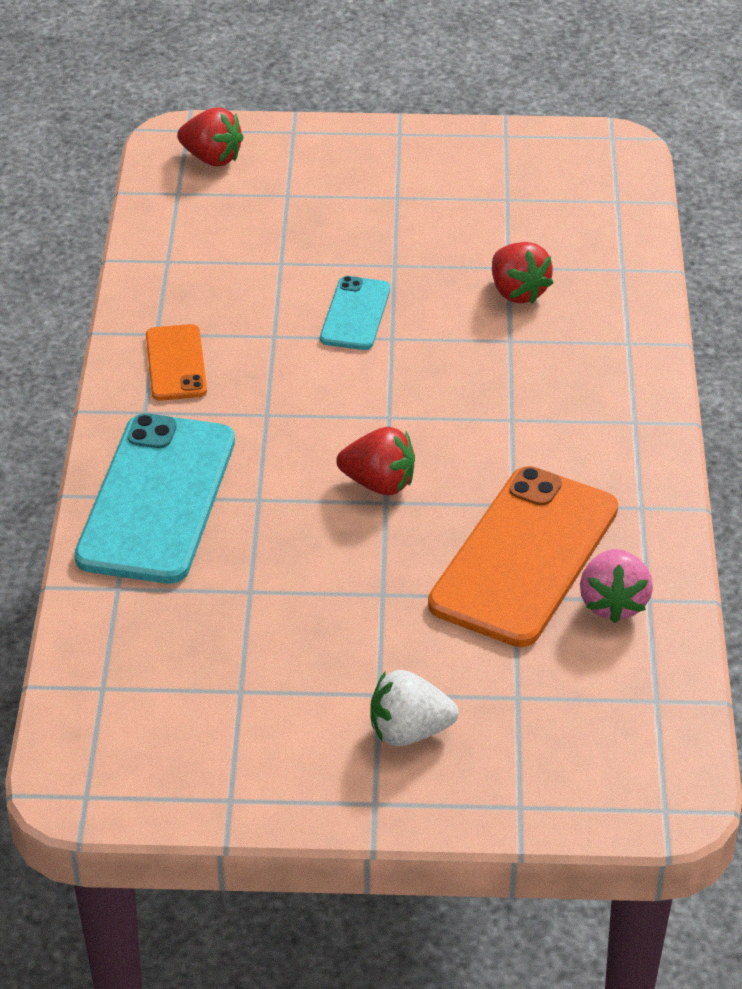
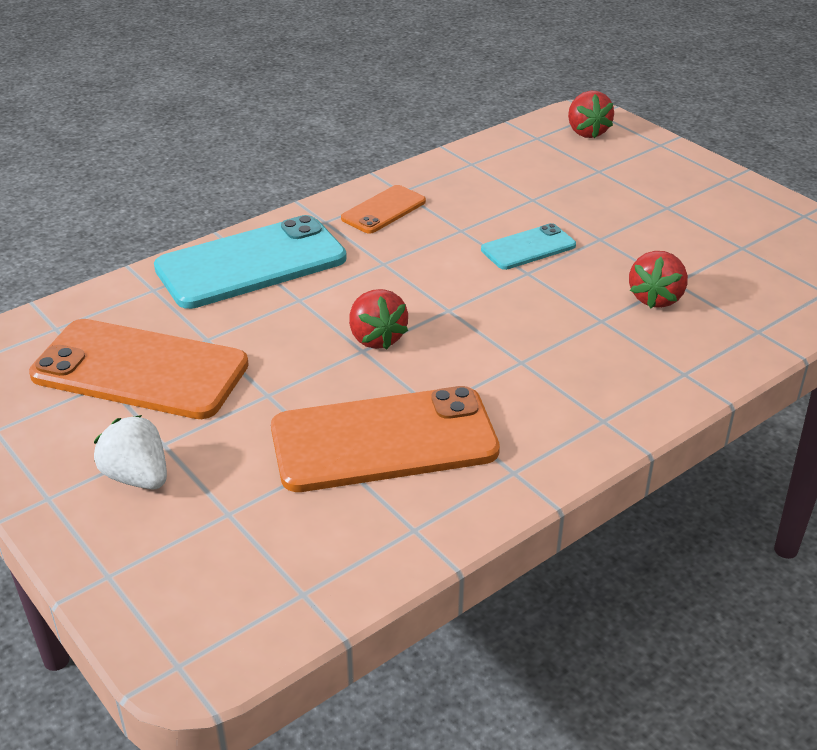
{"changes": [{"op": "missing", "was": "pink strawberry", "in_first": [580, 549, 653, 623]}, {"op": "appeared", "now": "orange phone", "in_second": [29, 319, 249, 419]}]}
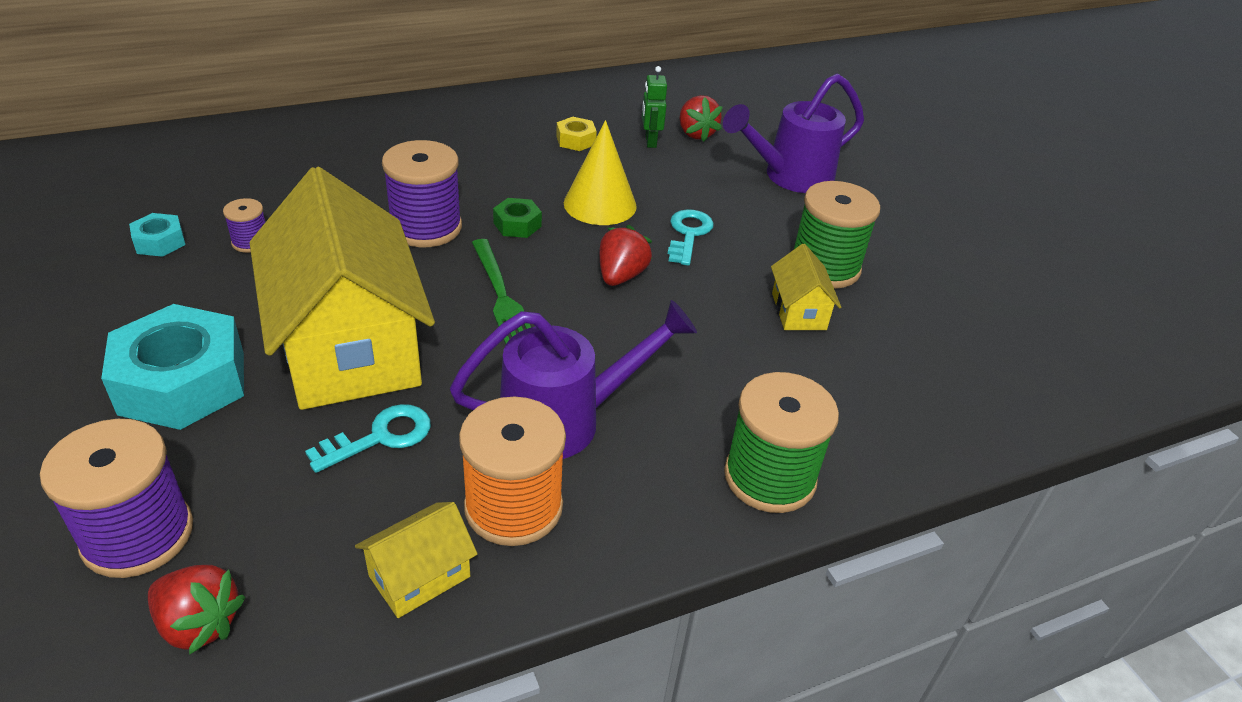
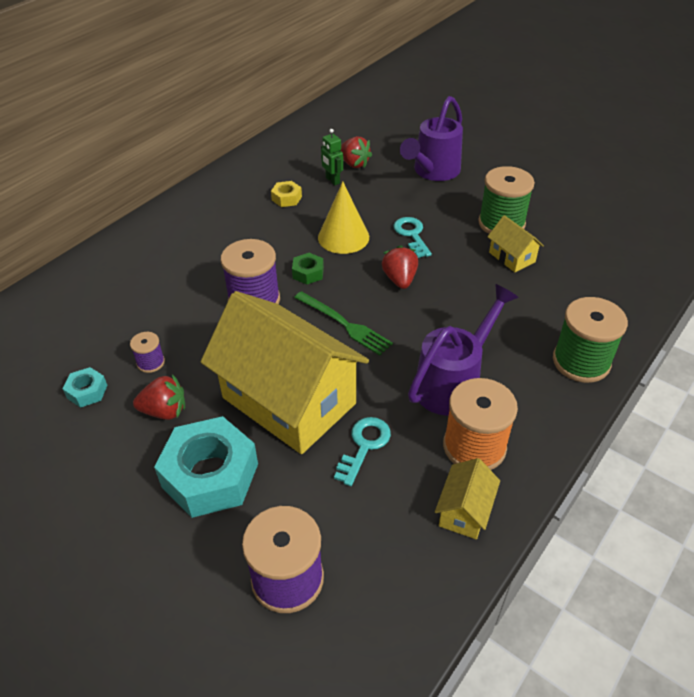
{"changes": [{"op": "relocated", "was": "red strawberry", "in_first": [148, 565, 246, 655], "in_second": [133, 374, 185, 420]}]}
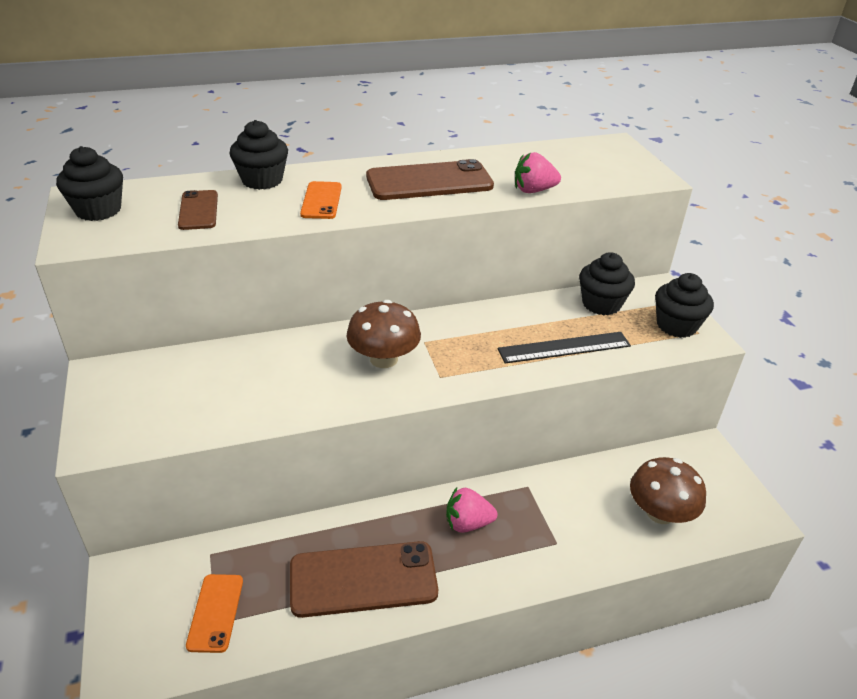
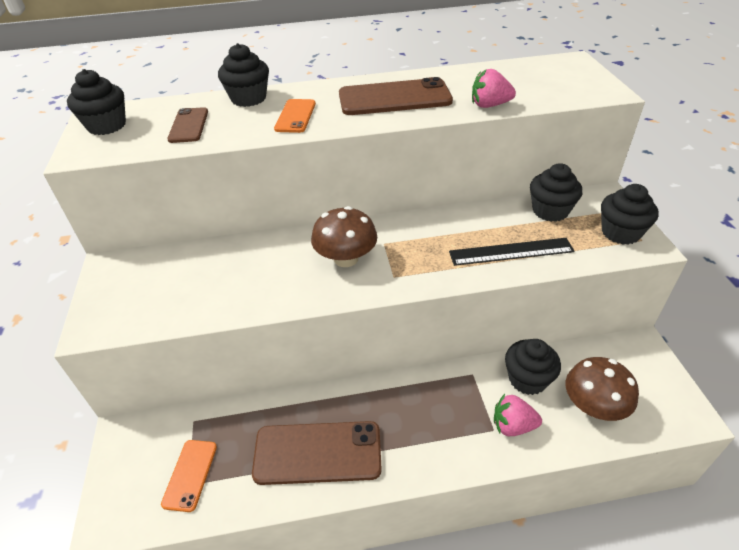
{"changes": [{"op": "relocated", "was": "pink strawberry", "in_first": [446, 487, 497, 533], "in_second": [494, 394, 542, 436]}, {"op": "appeared", "now": "black cupcake", "in_second": [505, 339, 561, 395]}]}
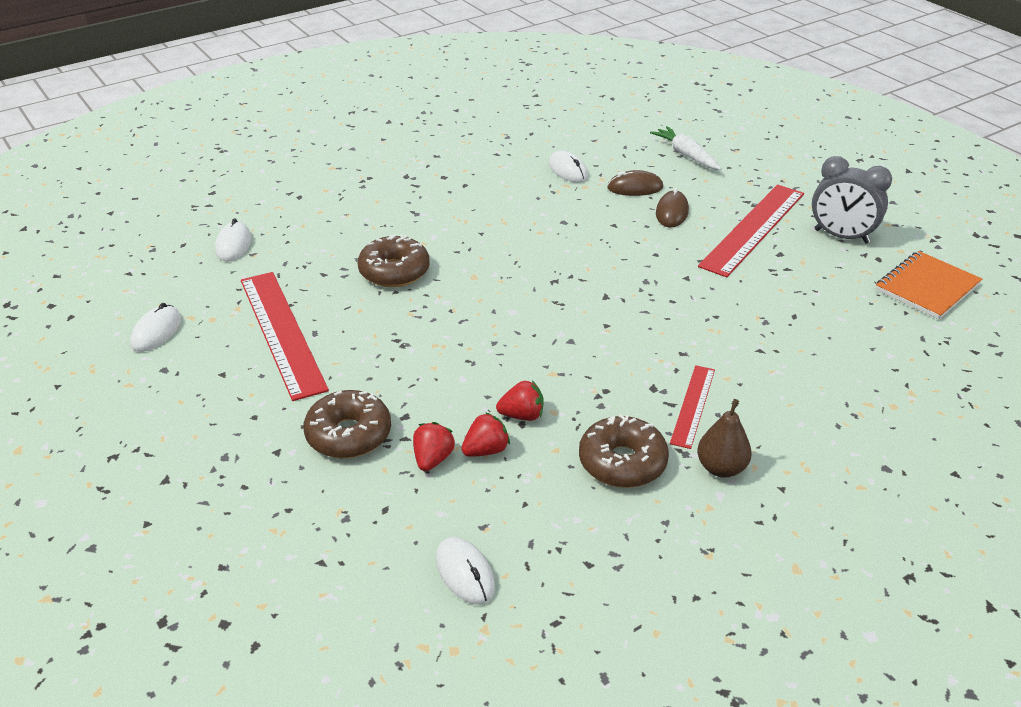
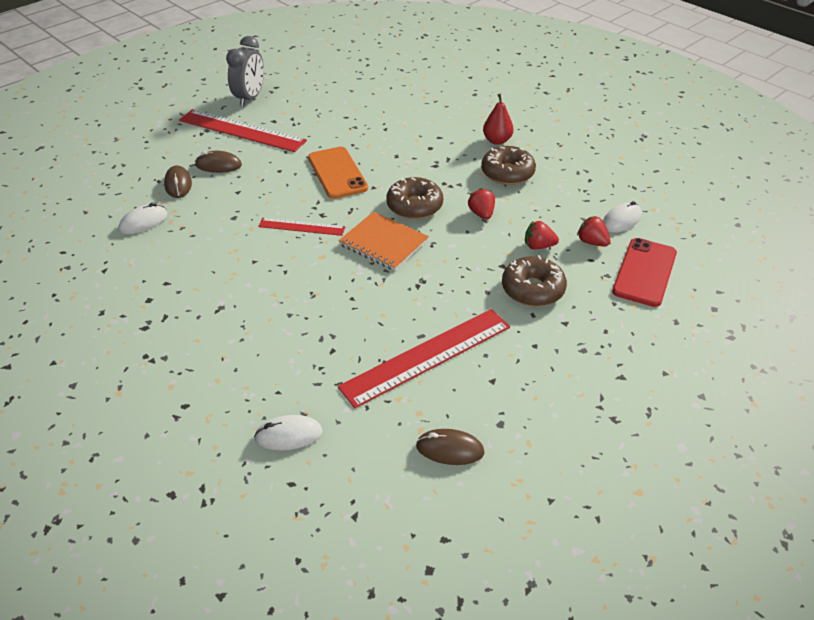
{"changes": [{"op": "colour", "was": "white mouse", "now": "brown mouse", "in_first": [130, 303, 181, 352], "in_second": [416, 429, 484, 465]}, {"op": "relocated", "was": "brown donut", "in_first": [358, 234, 430, 287], "in_second": [386, 177, 443, 219]}, {"op": "relocated", "was": "red strawberry", "in_first": [461, 412, 510, 457], "in_second": [577, 216, 610, 247]}, {"op": "missing", "was": "white carrot", "in_first": [650, 126, 722, 170]}, {"op": "relocated", "was": "red ruler", "in_first": [670, 365, 715, 449], "in_second": [258, 218, 345, 236]}, {"op": "colour", "was": "brown pear", "now": "red pear", "in_first": [697, 399, 752, 478], "in_second": [483, 94, 513, 145]}, {"op": "relocated", "was": "orange notebook", "in_first": [876, 251, 982, 319], "in_second": [339, 212, 429, 271]}, {"op": "appeared", "now": "orange phone", "in_second": [308, 147, 368, 199]}, {"op": "appeared", "now": "red phone", "in_second": [612, 238, 677, 307]}]}
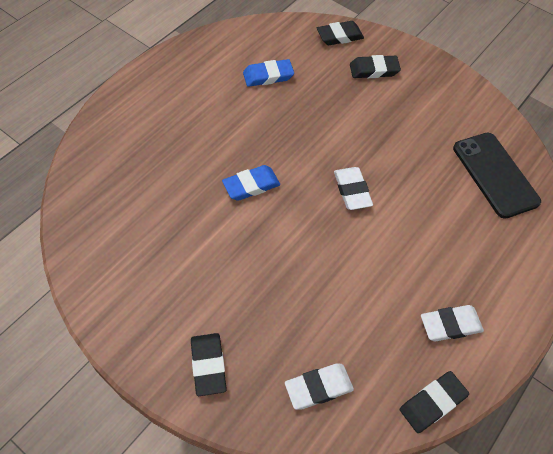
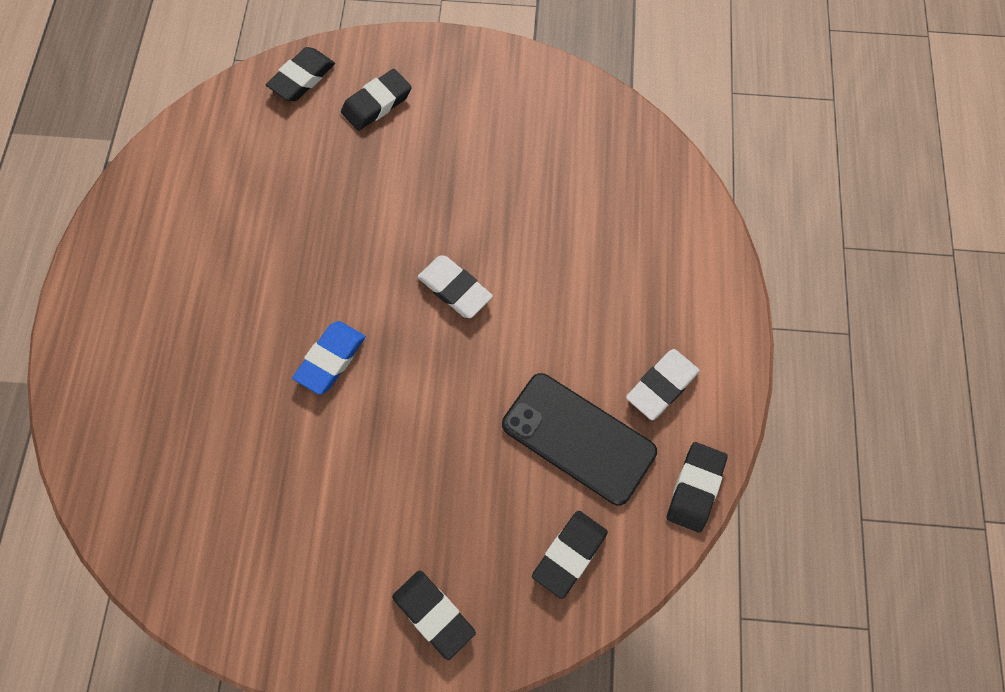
{"changes": [{"op": "missing", "was": "blue eraser", "in_first": [243, 59, 294, 87]}, {"op": "colour", "was": "white eraser", "now": "black eraser", "in_first": [285, 363, 354, 410], "in_second": [532, 511, 608, 599]}, {"op": "relocated", "was": "black phone", "in_first": [453, 133, 541, 219], "in_second": [502, 373, 657, 505]}]}
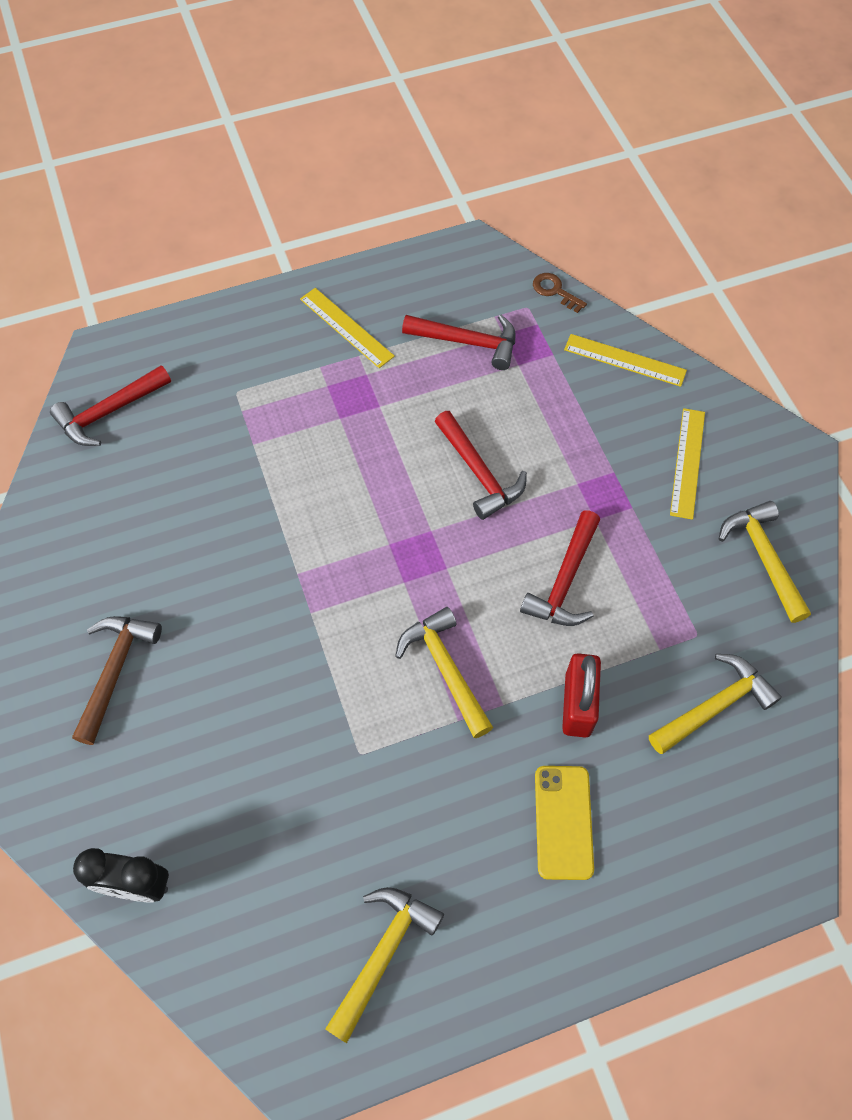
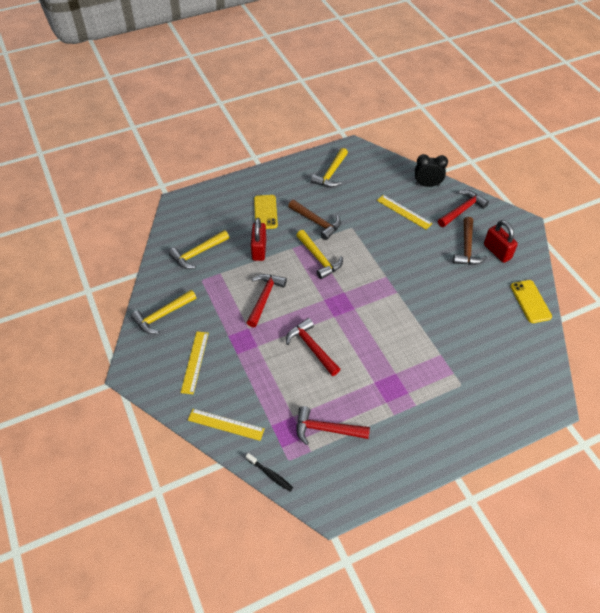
{"changes": [{"op": "relocated", "was": "red hammer", "in_first": [50, 365, 171, 446], "in_second": [438, 190, 489, 227]}, {"op": "relocated", "was": "yellow ruler", "in_first": [300, 288, 395, 368], "in_second": [377, 195, 433, 230]}, {"op": "exchanged", "was": "brown key", "now": "black toothbrush", "in_first": [533, 273, 587, 313], "in_second": [246, 453, 293, 491]}, {"op": "spun", "was": "yellow hammer", "in_first": [719, 501, 811, 623], "in_second": [131, 290, 196, 334], "clockwise": 75}, {"op": "appeared", "now": "brown hammer", "in_second": [288, 200, 341, 240]}, {"op": "appeared", "now": "red padlock", "in_second": [484, 220, 518, 263]}, {"op": "appeared", "now": "yellow phone", "in_second": [510, 280, 552, 323]}]}
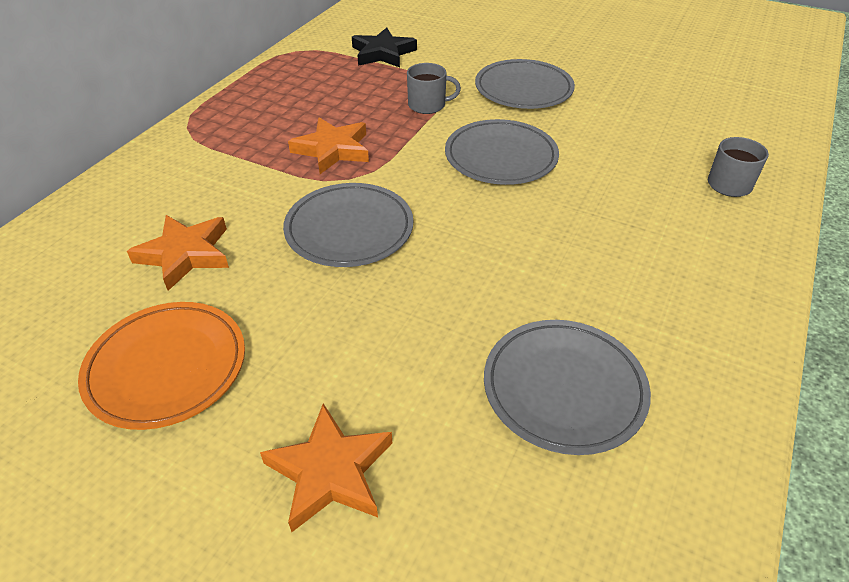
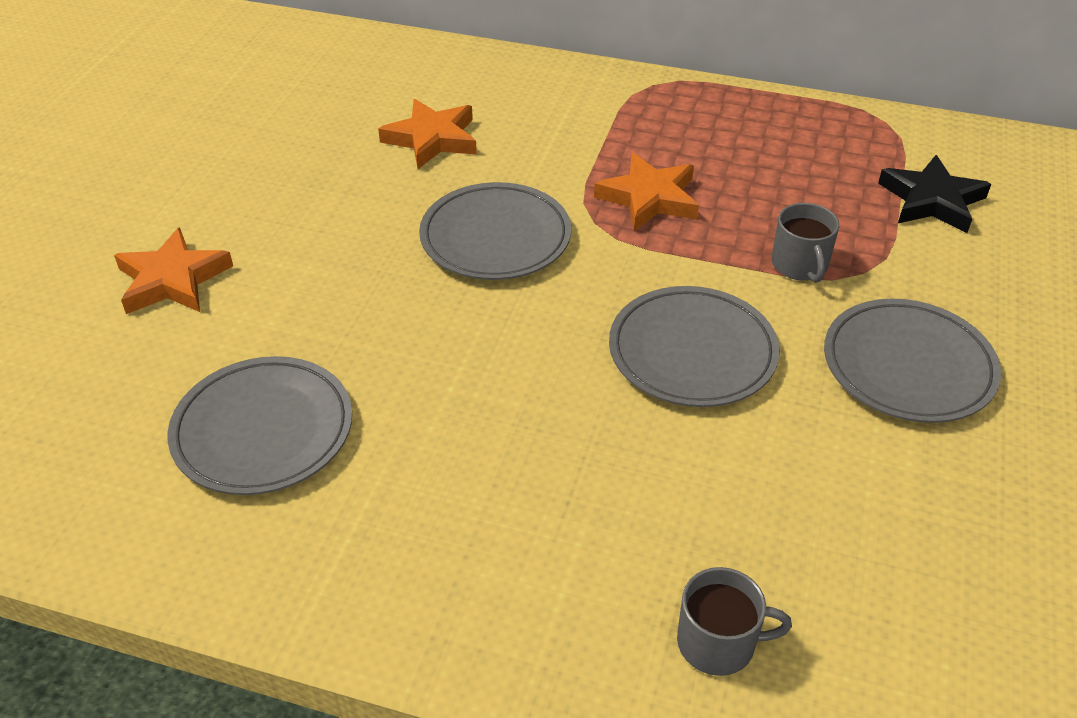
{"changes": [{"op": "missing", "was": "orange plate", "in_first": [78, 302, 245, 430]}]}
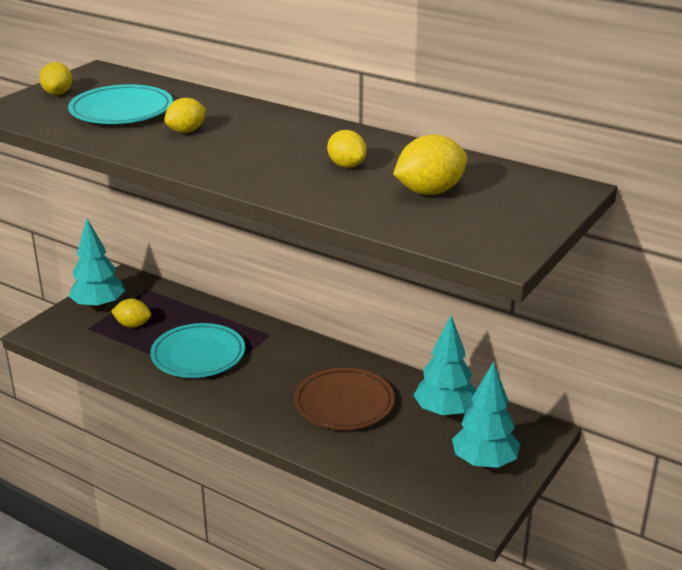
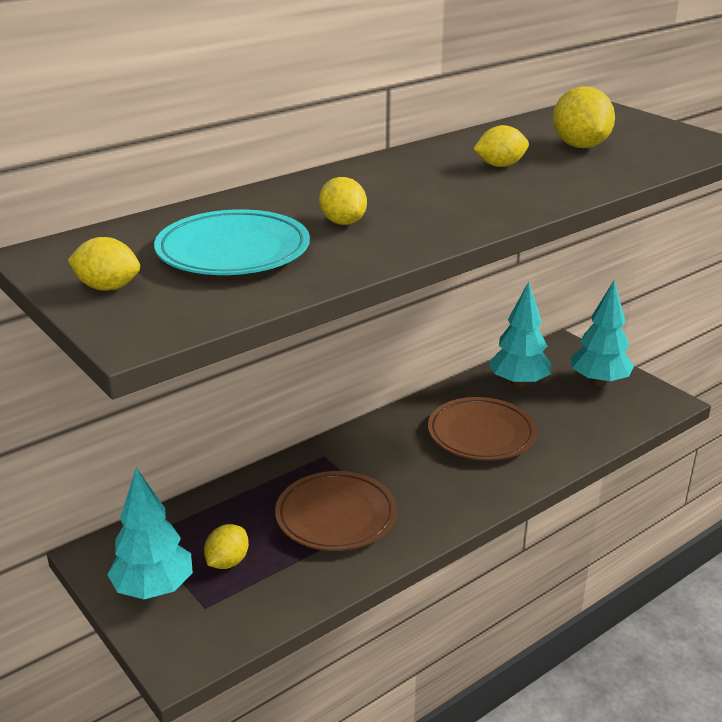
{"changes": [{"op": "colour", "was": "turquoise plate", "now": "brown plate", "in_first": [150, 323, 245, 378], "in_second": [275, 471, 397, 551]}]}
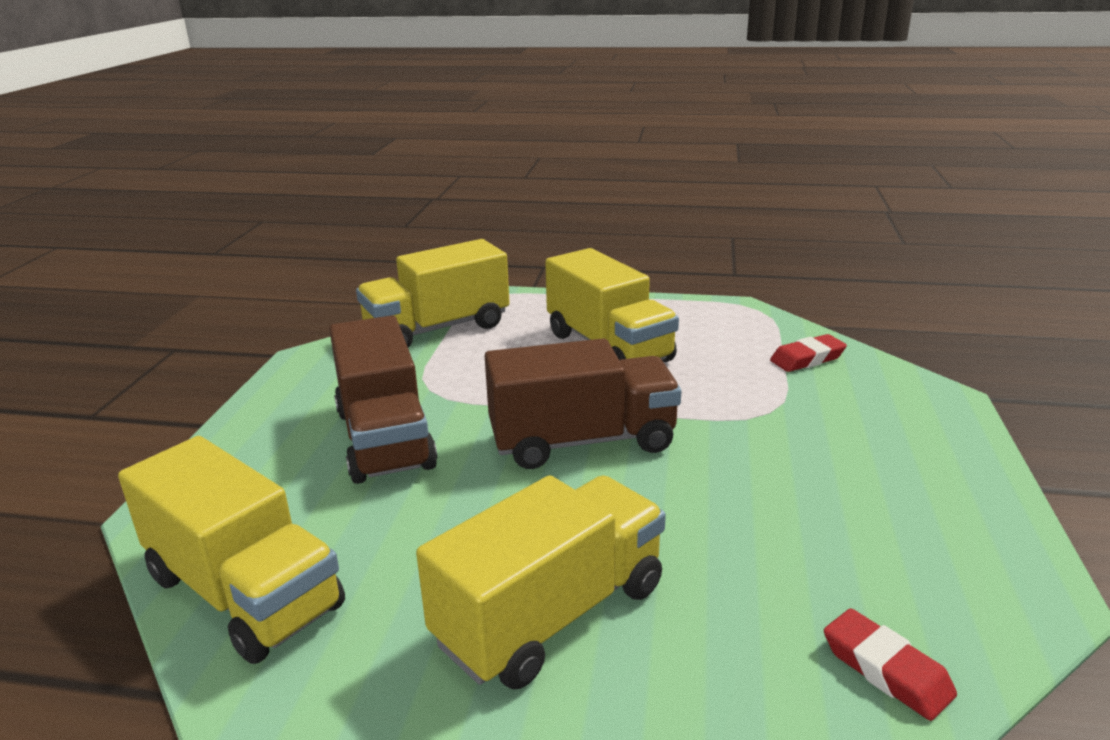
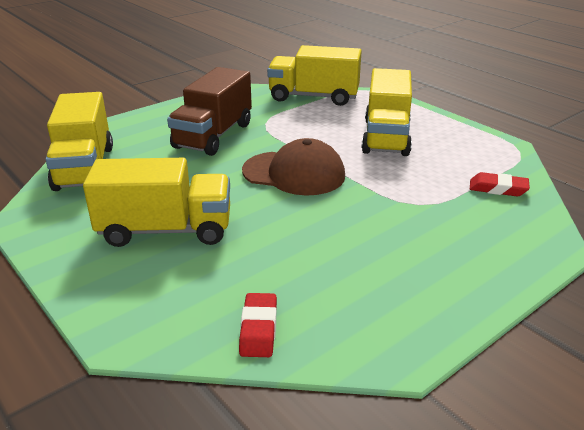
{"changes": [{"op": "exchanged", "was": "brown truck", "now": "brown cap", "in_first": [485, 338, 681, 469], "in_second": [242, 138, 345, 196]}]}
